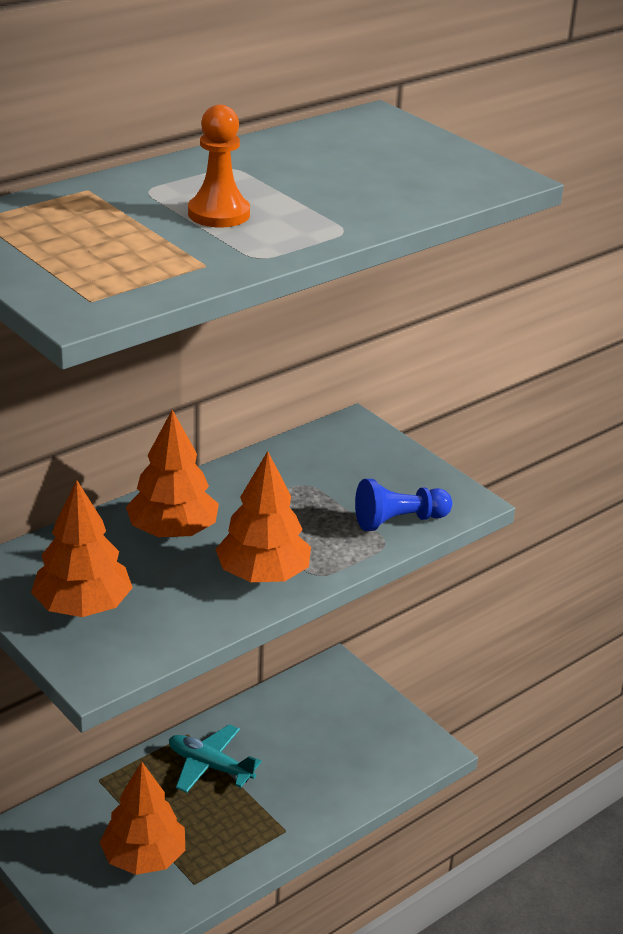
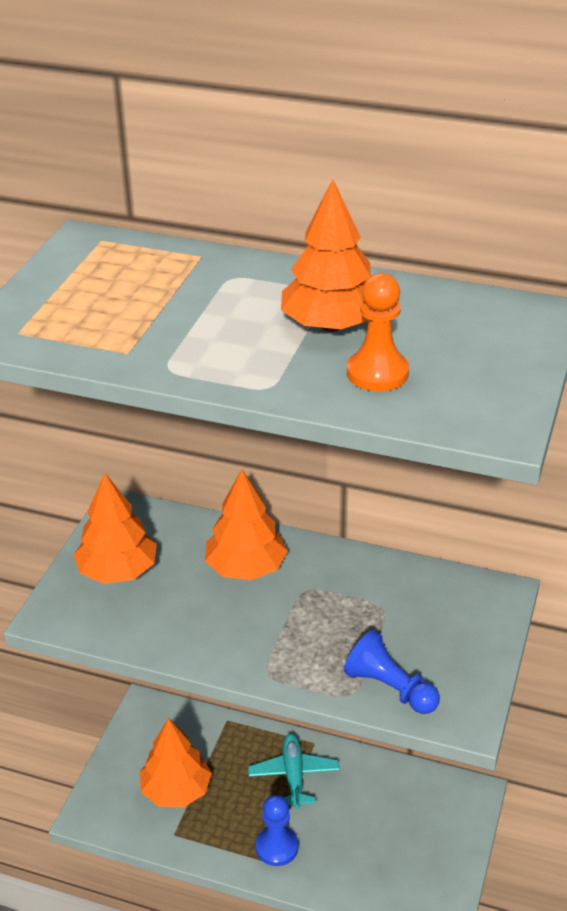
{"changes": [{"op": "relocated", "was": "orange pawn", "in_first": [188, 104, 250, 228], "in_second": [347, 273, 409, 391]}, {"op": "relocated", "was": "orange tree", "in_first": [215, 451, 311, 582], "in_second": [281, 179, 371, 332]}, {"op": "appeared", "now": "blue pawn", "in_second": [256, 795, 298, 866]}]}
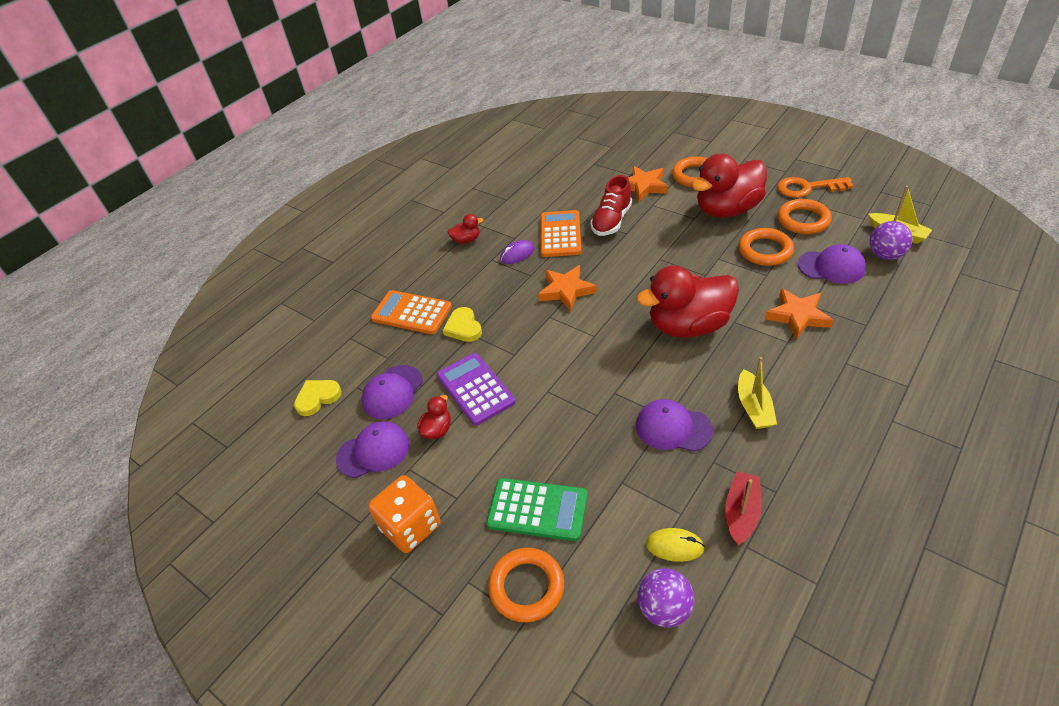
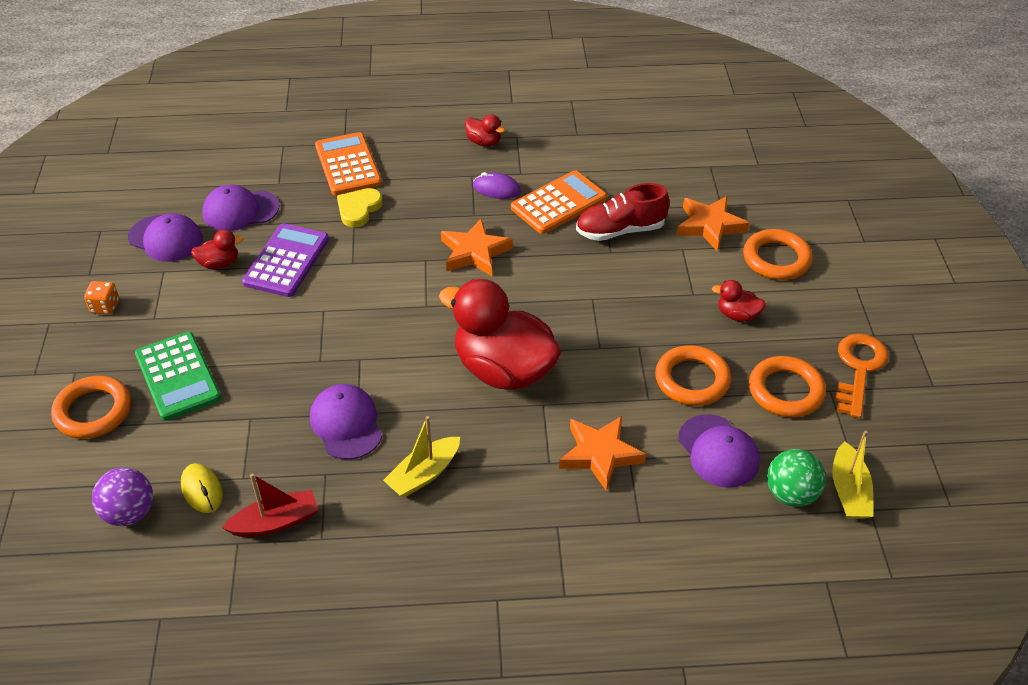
{"changes": [{"op": "missing", "was": "yellow heart", "in_first": [294, 380, 342, 416]}, {"op": "size", "was": "orange dice", "in_first": [368, 475, 440, 553], "in_second": [84, 281, 119, 314], "ratio": 0.5}, {"op": "size", "was": "red duck", "in_first": [692, 153, 767, 218], "in_second": [712, 280, 766, 322], "ratio": 0.42}, {"op": "spun", "was": "orange key", "in_first": [777, 177, 854, 198], "in_second": [835, 334, 889, 418], "clockwise": 60}, {"op": "colour", "was": "purple ball", "now": "green ball", "in_first": [869, 221, 913, 260], "in_second": [767, 449, 826, 507]}]}
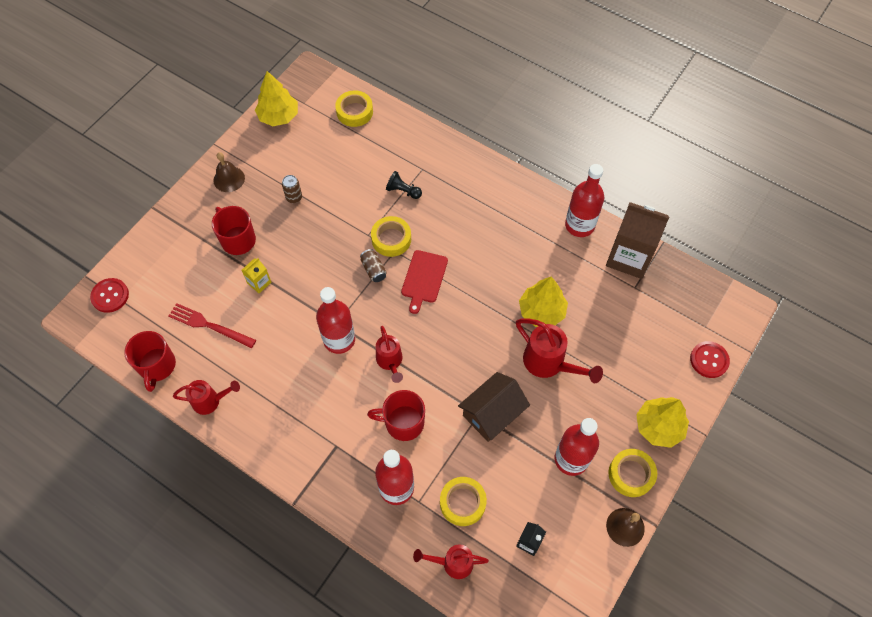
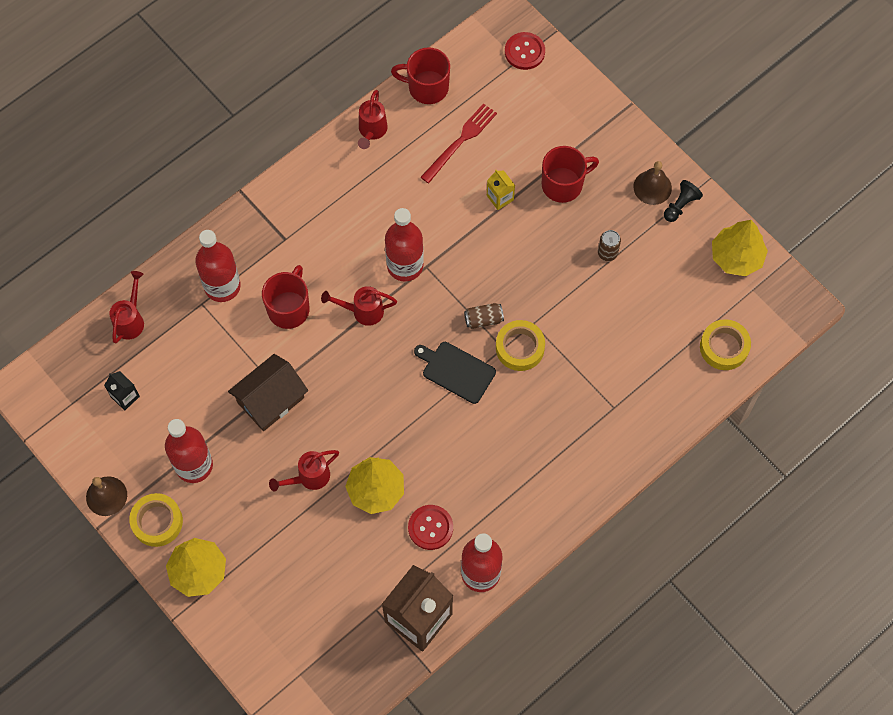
{"changes": [{"op": "relocated", "was": "black pawn", "in_first": [386, 171, 422, 199], "in_second": [664, 180, 703, 222]}, {"op": "colour", "was": "red cutting board", "now": "black cutting board", "in_first": [401, 250, 448, 314], "in_second": [414, 342, 496, 404]}, {"op": "missing", "was": "yellow tape", "in_first": [440, 477, 487, 526]}, {"op": "spun", "was": "brown house", "in_first": [458, 372, 530, 442], "in_second": [228, 354, 308, 431], "clockwise": 75}, {"op": "size", "was": "red watering can", "in_first": [516, 318, 603, 383], "in_second": [269, 450, 339, 492], "ratio": 0.65}, {"op": "relocated", "was": "red button", "in_first": [690, 341, 730, 378], "in_second": [408, 505, 453, 550]}]}
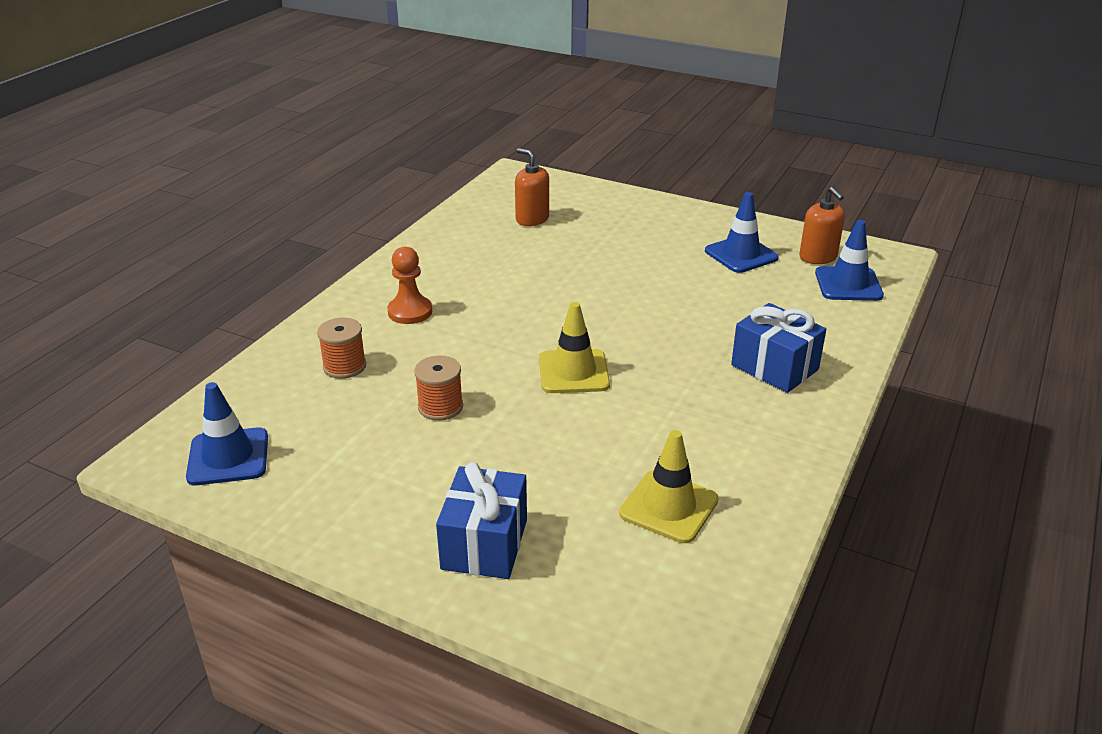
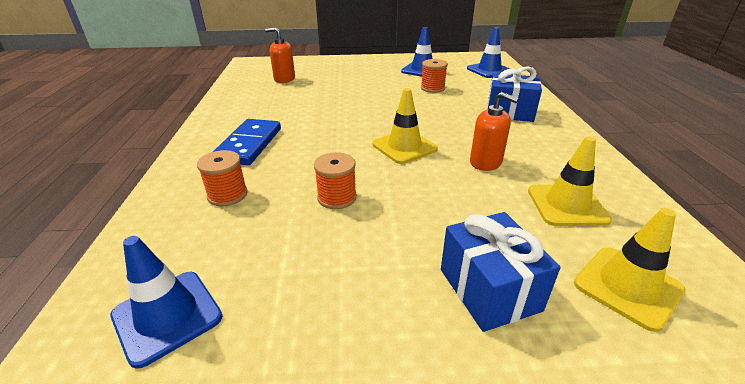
{"changes": [{"op": "exchanged", "was": "orange pawn", "now": "blue domino", "in_first": [387, 247, 432, 324], "in_second": [213, 119, 281, 165]}, {"op": "relocated", "was": "orange soap dispenser", "in_first": [799, 187, 845, 264], "in_second": [470, 92, 519, 171]}, {"op": "appeared", "now": "orange spool", "in_second": [421, 59, 448, 93]}, {"op": "appeared", "now": "yellow traffic cone", "in_second": [574, 208, 685, 332]}]}
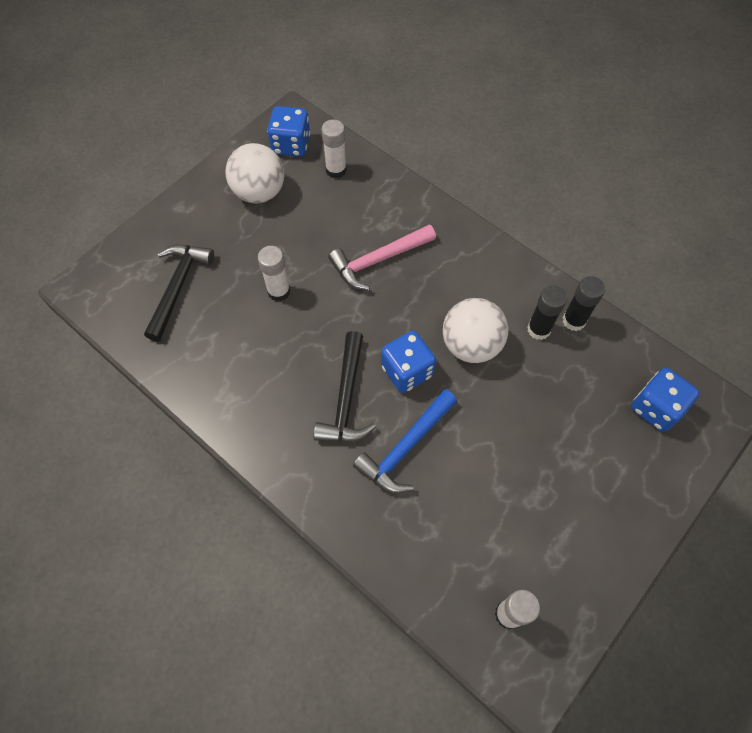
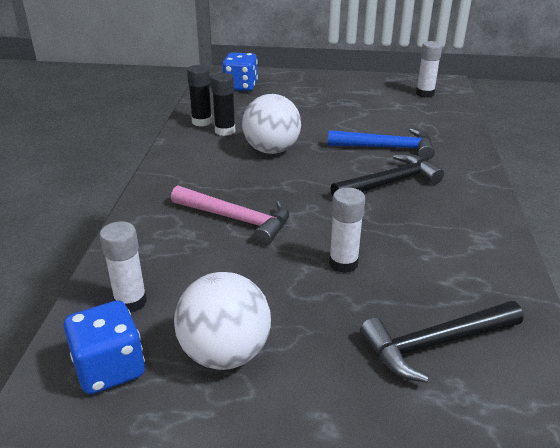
{"changes": [{"op": "missing", "was": "blue dice", "in_first": [381, 331, 436, 393]}]}
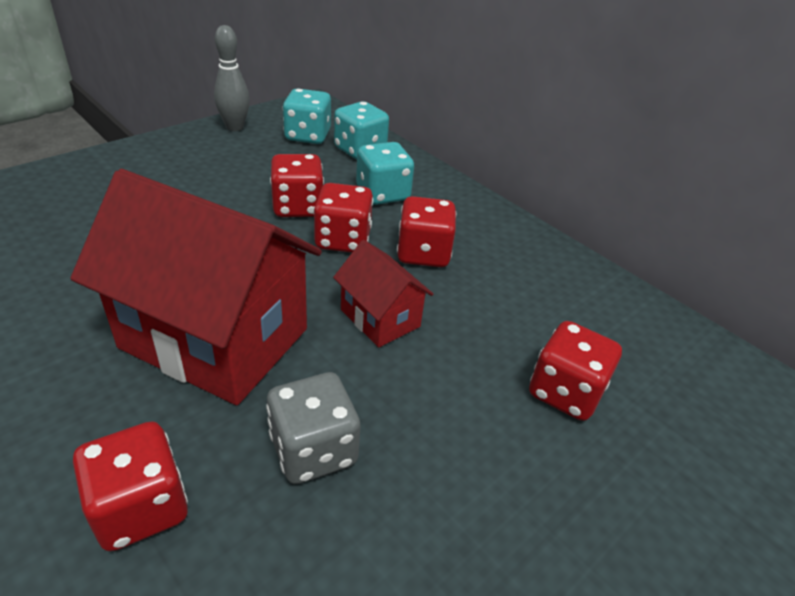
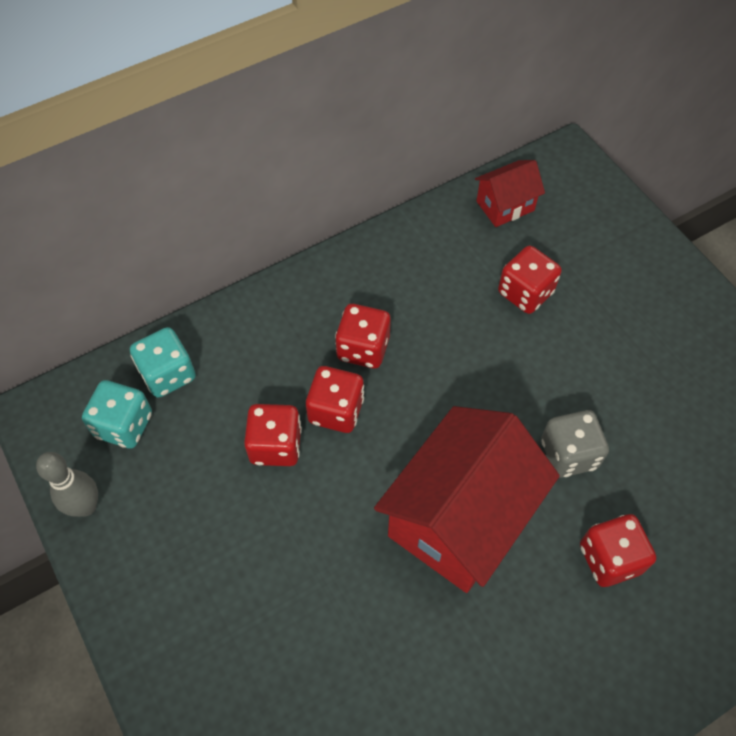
{"changes": [{"op": "relocated", "was": "red house", "in_first": [333, 240, 433, 348], "in_second": [475, 160, 545, 227]}, {"op": "missing", "was": "turquoise dice", "in_first": [356, 142, 414, 205]}]}
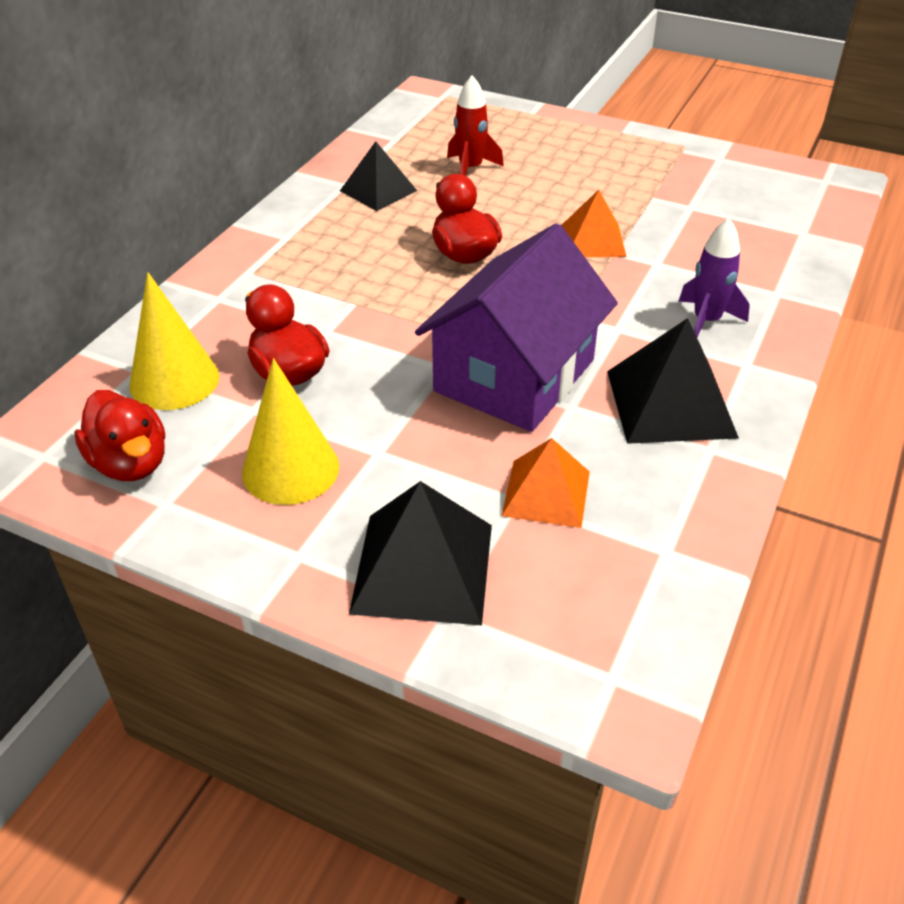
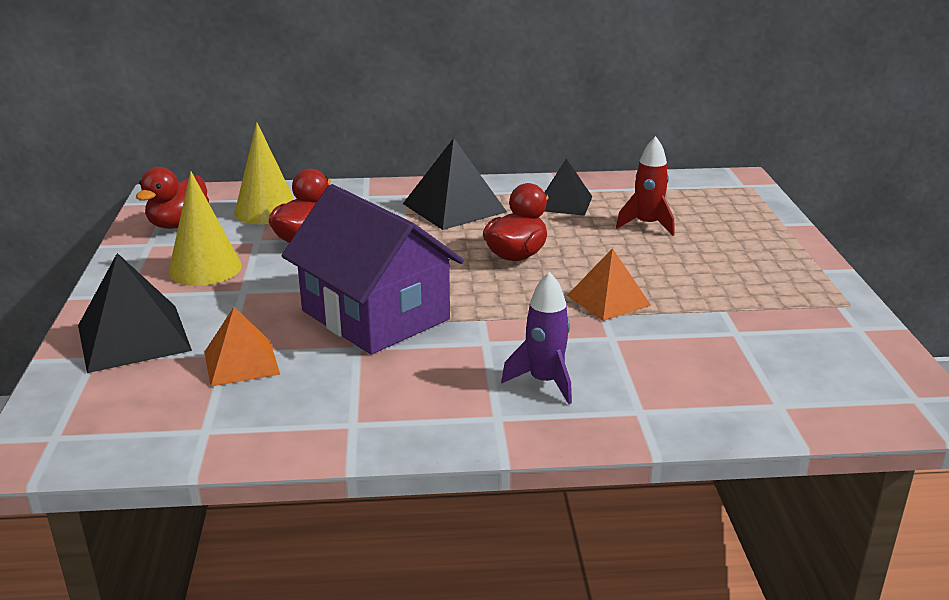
{"changes": [{"op": "spun", "was": "purple house", "in_first": [415, 223, 618, 432], "in_second": [282, 184, 464, 355], "clockwise": 45}, {"op": "relocated", "was": "black pyramid", "in_first": [607, 318, 739, 444], "in_second": [403, 138, 507, 230]}]}
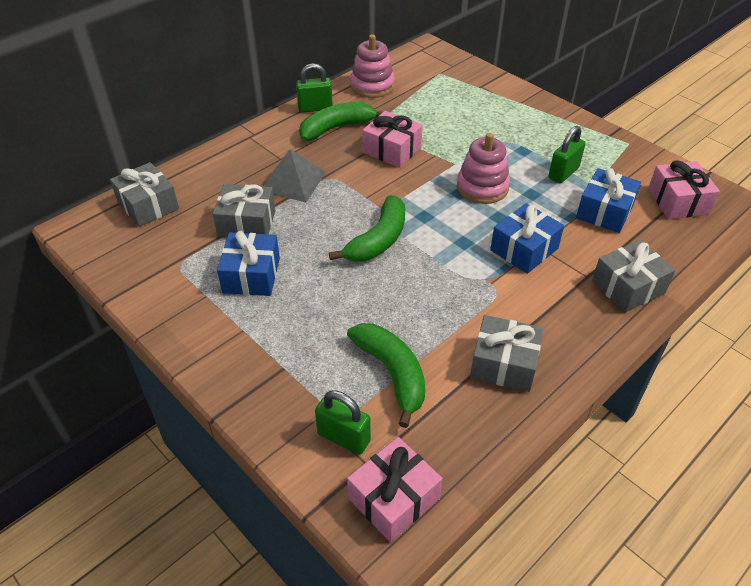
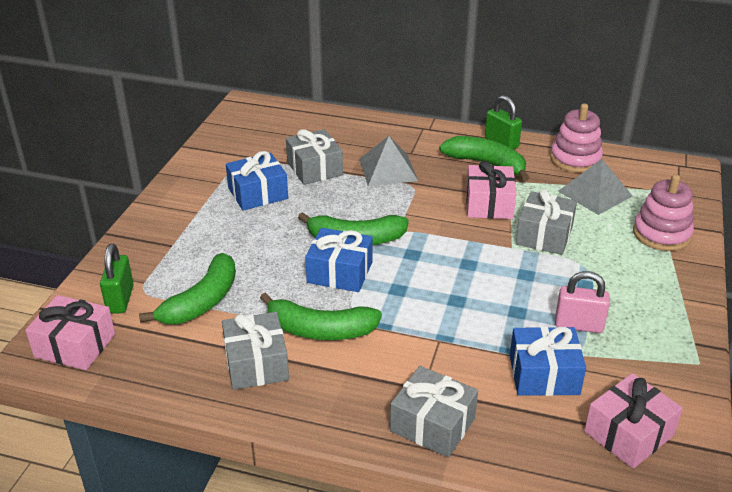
{"changes": [{"op": "relocated", "was": "grey gift", "in_first": [110, 162, 179, 227], "in_second": [516, 189, 577, 255]}, {"op": "relocated", "was": "pink stacking toy", "in_first": [457, 133, 510, 204], "in_second": [633, 174, 694, 251]}, {"op": "relocated", "was": "blue gift", "in_first": [490, 203, 564, 274], "in_second": [305, 228, 373, 292]}, {"op": "colour", "was": "green padlock", "now": "pink padlock", "in_first": [548, 126, 586, 183], "in_second": [555, 271, 610, 333]}, {"op": "appeared", "now": "green banana", "in_second": [260, 293, 382, 340]}, {"op": "appeared", "now": "grey pyramid", "in_second": [558, 159, 632, 215]}]}
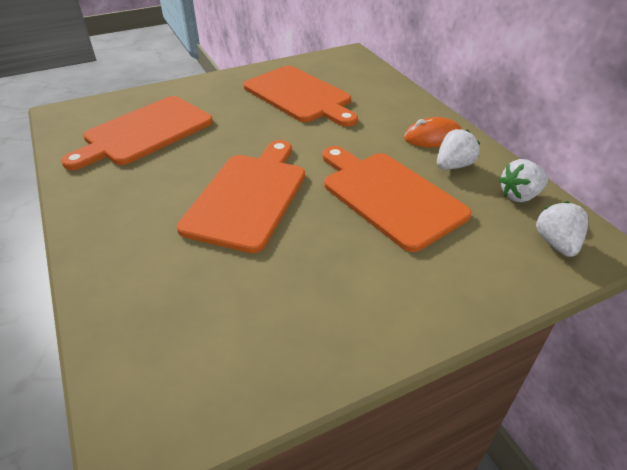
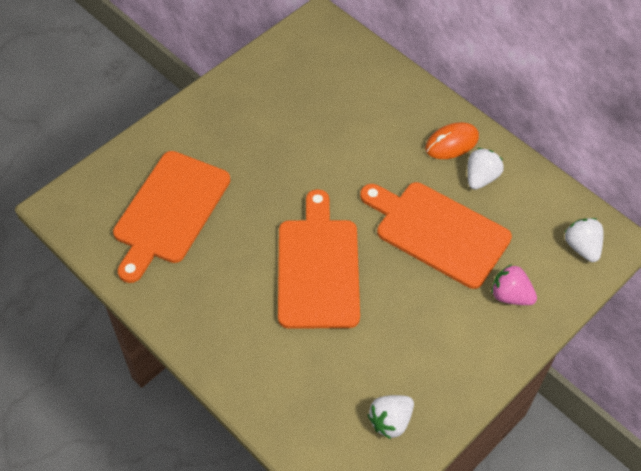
{"changes": [{"op": "missing", "was": "orange cutting board", "in_first": [243, 66, 358, 127]}, {"op": "relocated", "was": "white strawberry", "in_first": [499, 159, 548, 202], "in_second": [368, 395, 414, 439]}, {"op": "appeared", "now": "pink strawberry", "in_second": [491, 264, 537, 305]}]}
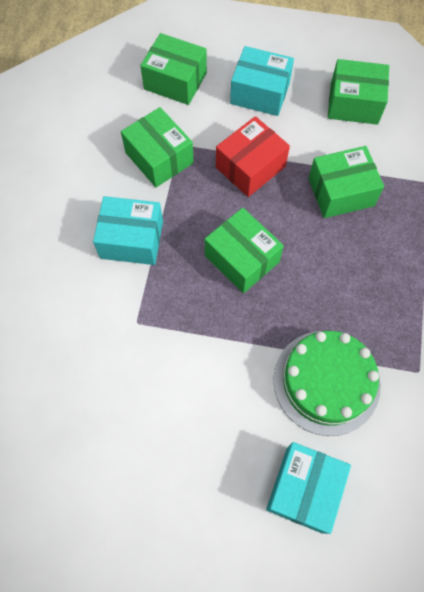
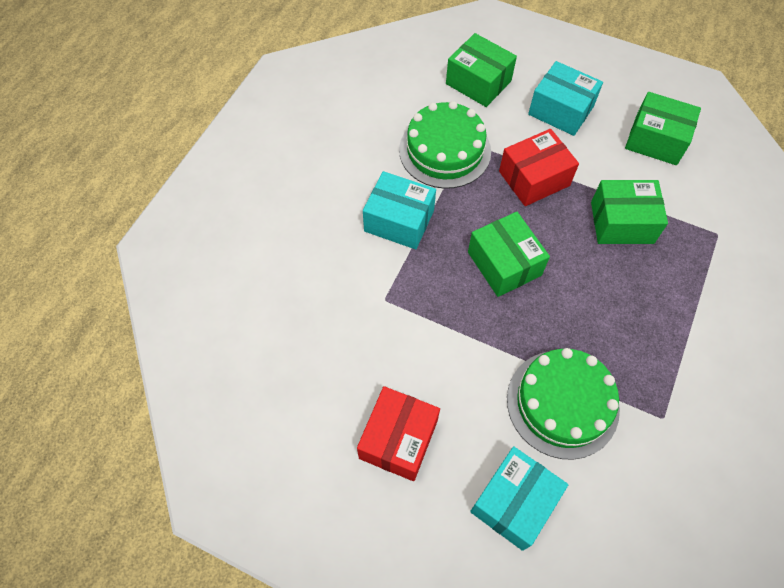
{"changes": [{"op": "exchanged", "was": "green box", "now": "green cake", "in_first": [121, 107, 194, 187], "in_second": [399, 101, 491, 189]}, {"op": "appeared", "now": "red box", "in_second": [357, 386, 440, 481]}]}
